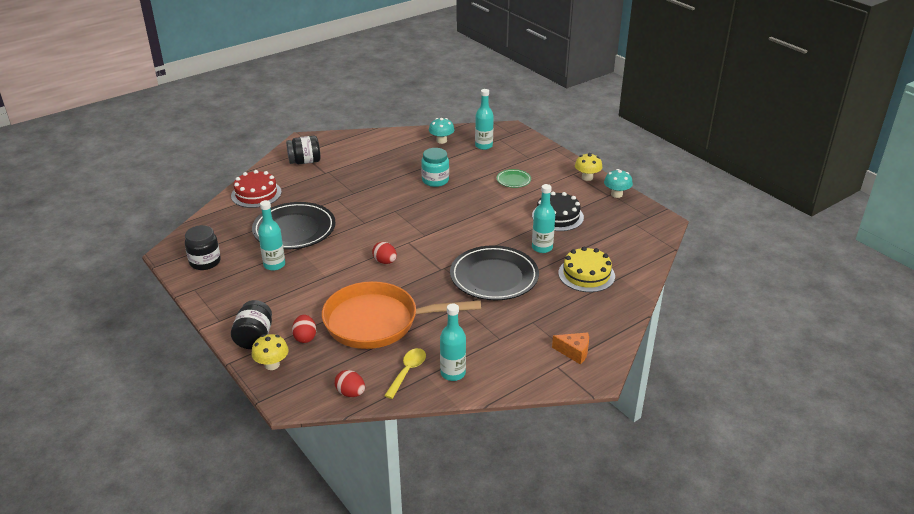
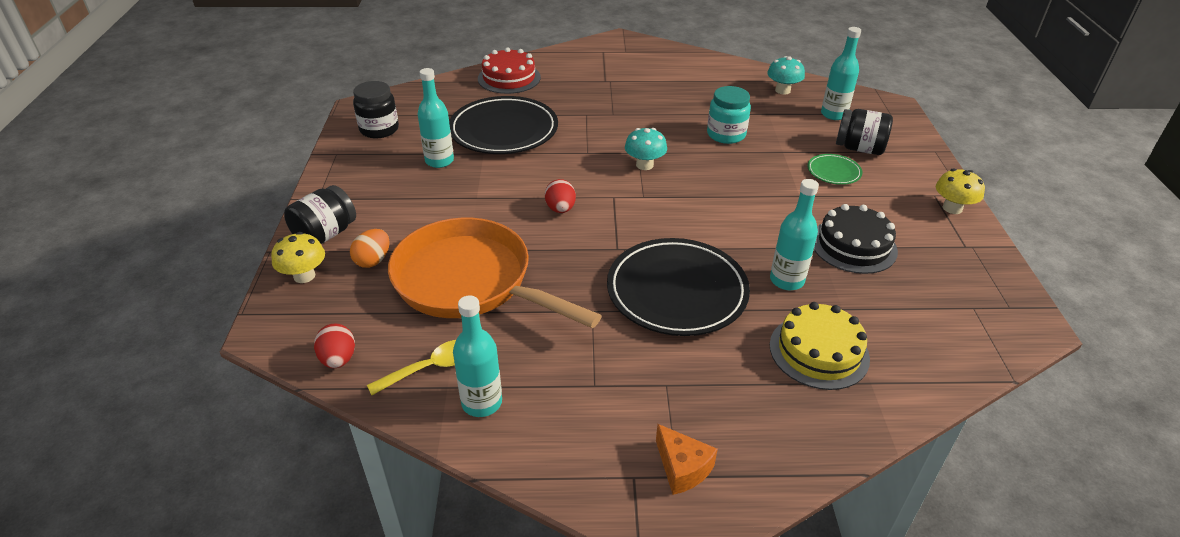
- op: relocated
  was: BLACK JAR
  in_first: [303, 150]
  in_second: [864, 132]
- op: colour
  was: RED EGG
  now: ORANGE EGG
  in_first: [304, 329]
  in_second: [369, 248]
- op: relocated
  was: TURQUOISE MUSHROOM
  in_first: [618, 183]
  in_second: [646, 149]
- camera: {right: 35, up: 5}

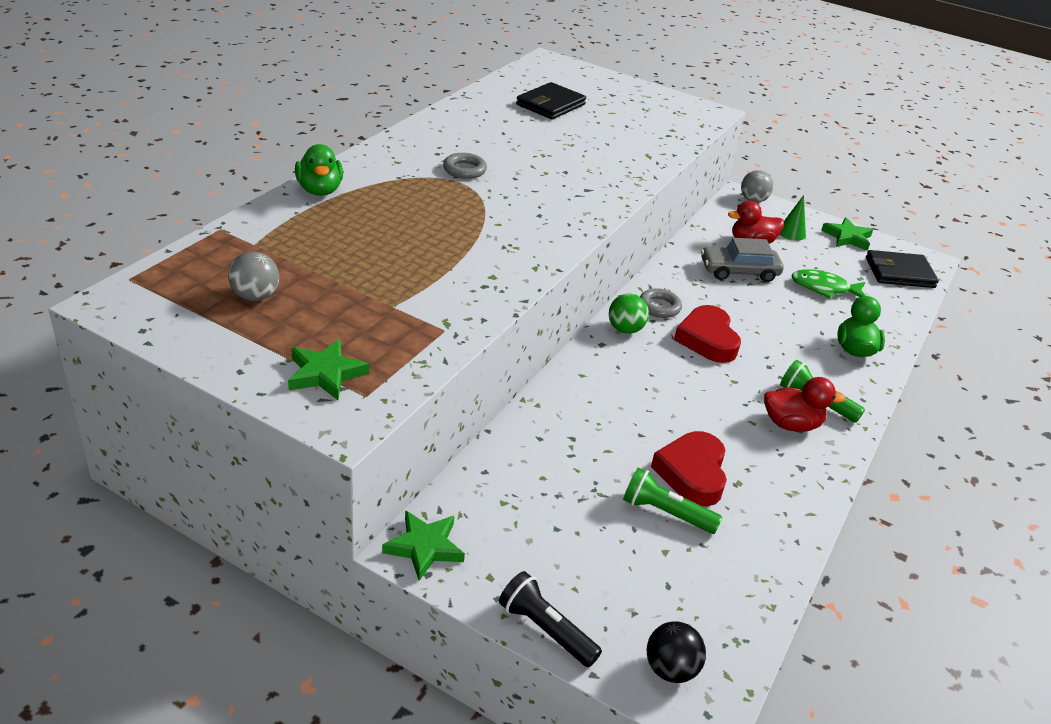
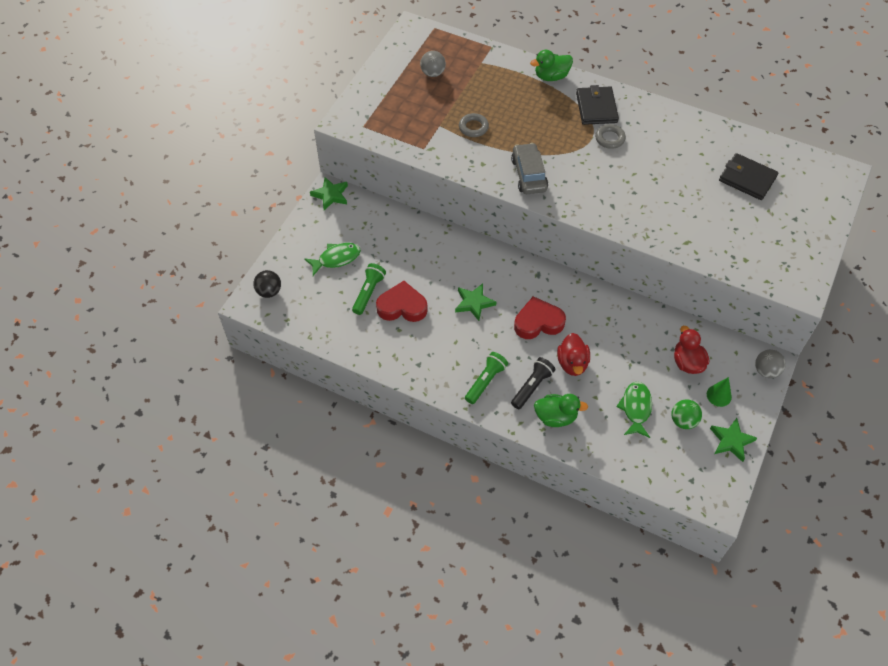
- op: relocated
  was: GREEN STAR
  in_first: [328, 369]
  in_second: [475, 302]
- op: relocated
  was: BLACK FLASHLIGHT
  in_first: [550, 619]
  in_second: [533, 383]
- op: relocated
  was: GREEN BALL
  in_first: [629, 314]
  in_second: [686, 414]
- op: relocated
  was: GREY RING
  in_first: [661, 303]
  in_second: [474, 125]
- op: relocated
  was: GREY CAR
  in_first: [742, 260]
  in_second: [529, 168]
- op: relocated
  was: RED DUCK
  in_first: [805, 404]
  in_second: [573, 354]
- op: relocated
  was: BLACK WALLET
  in_first: [902, 269]
  in_second: [597, 105]
- op: appeared
  now: GREEN FISH
  in_second: [332, 259]
- camera: {right: 90, up: 20}

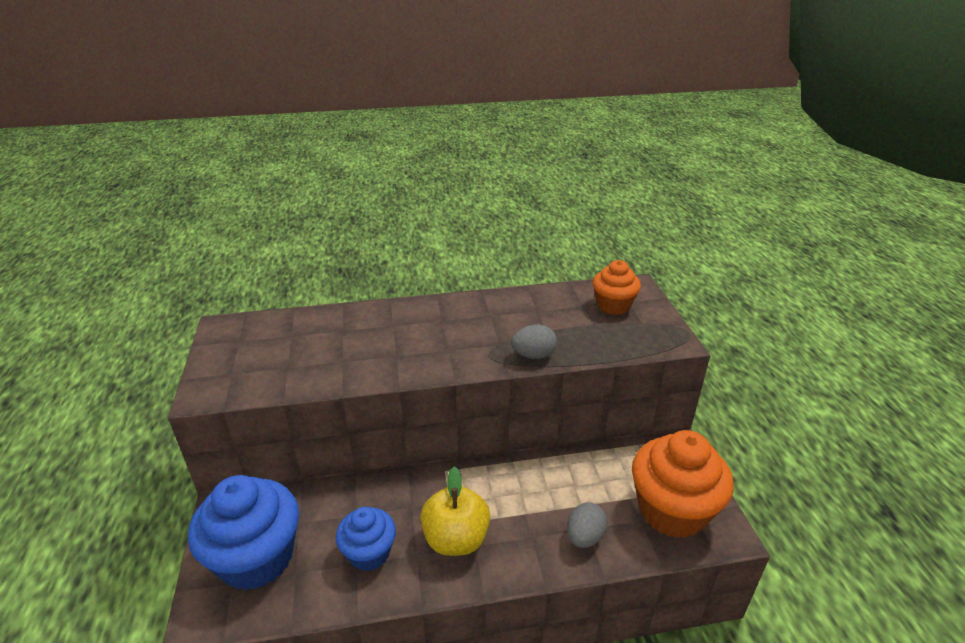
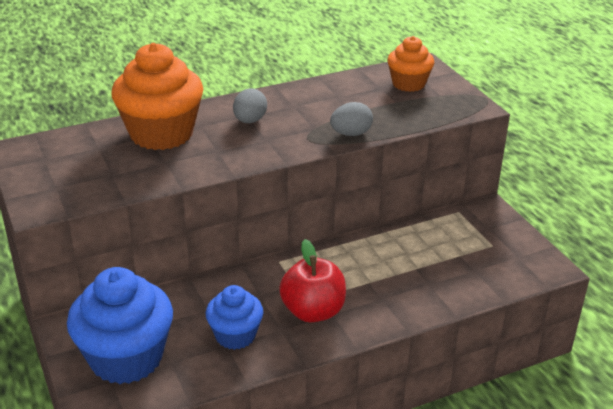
- op: colour
  was: YELLOW APPLE
  now: RED APPLE
  in_first: [455, 511]
  in_second: [312, 280]
- op: relocated
  was: GREY EGG
  in_first: [587, 525]
  in_second: [250, 105]
- op: relocated
  was: ORANGE CUPCAKE
  in_first: [683, 484]
  in_second: [157, 96]
- camera: {right: -15, up: 0}

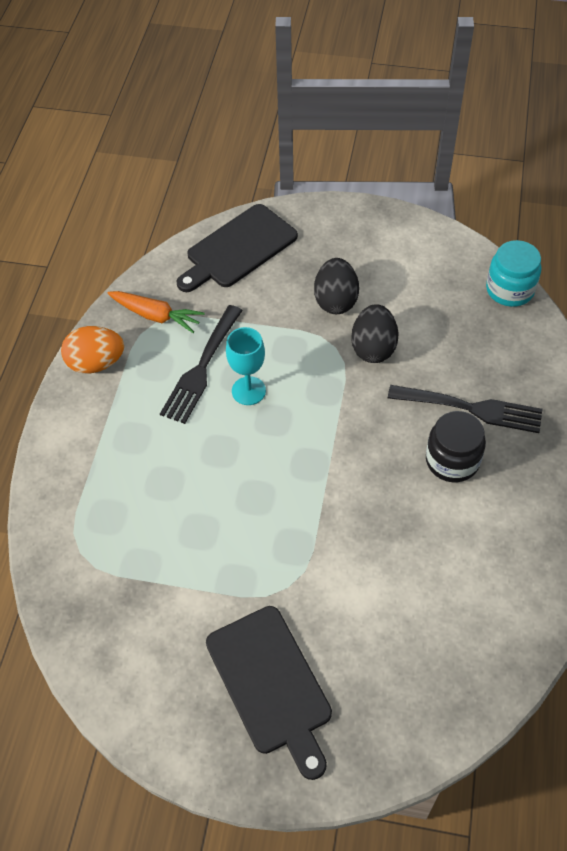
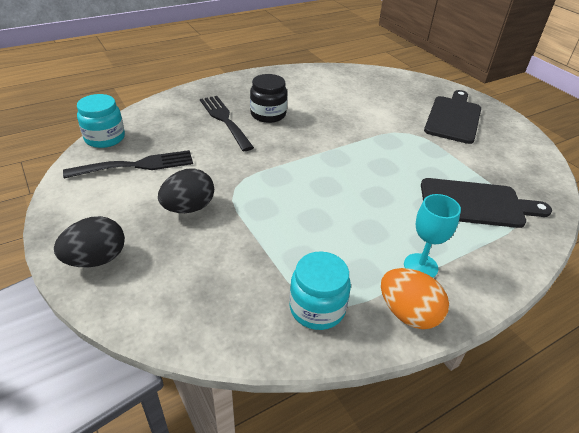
- op: exchanged
  was: ORANGE CARROT
  now: TURQUOISE JAR
  in_first: [156, 312]
  in_second: [320, 290]
- op: relocated
  was: BLACK FORK
  in_first: [201, 364]
  in_second: [128, 164]
- op: relocated
  was: BLACK CUTTING BOARD
  in_first: [237, 248]
  in_second: [486, 203]
- op: relocated
  was: TURQUOISE GOBLET
  in_first: [246, 366]
  in_second: [432, 236]
- op: relocated
  was: BLACK EGG
  in_first: [374, 333]
  in_second: [89, 241]
- camera: {right: -135, up: -15}

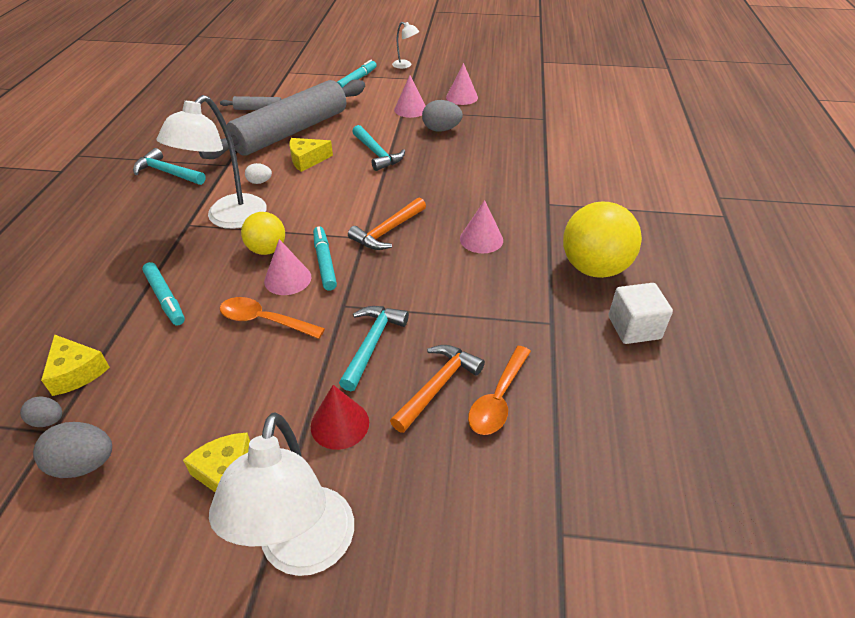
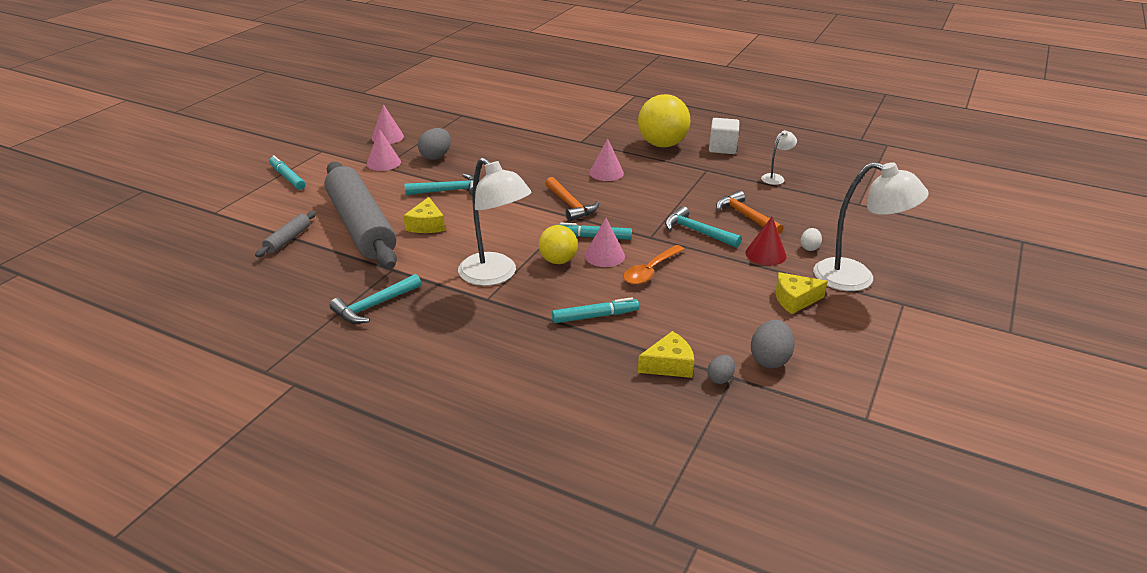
- op: relocated
  was: WHITE EGG
  in_first: [258, 173]
  in_second: [811, 239]
- op: relocated
  was: WHITE LAMP
  in_first: [405, 45]
  in_second: [779, 157]
- op: missing
  was: ORANGE SPOON
  in_first: [499, 390]
- camera: {right: -70, up: -10}

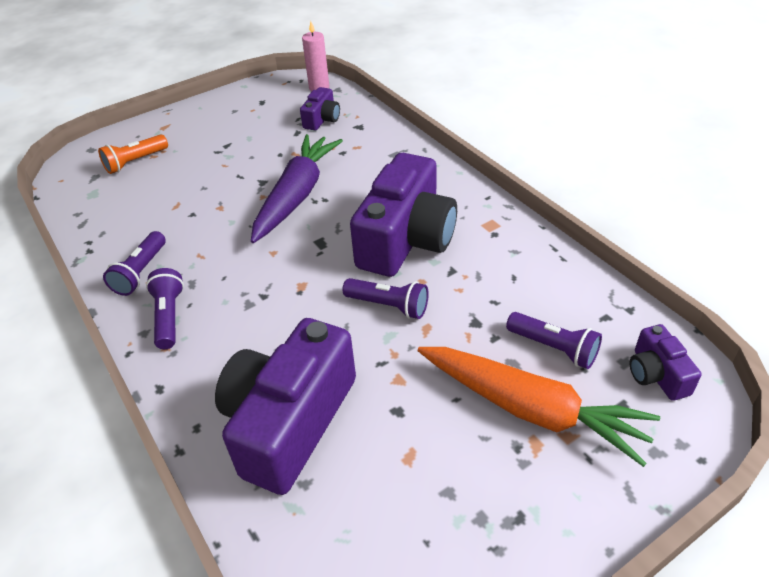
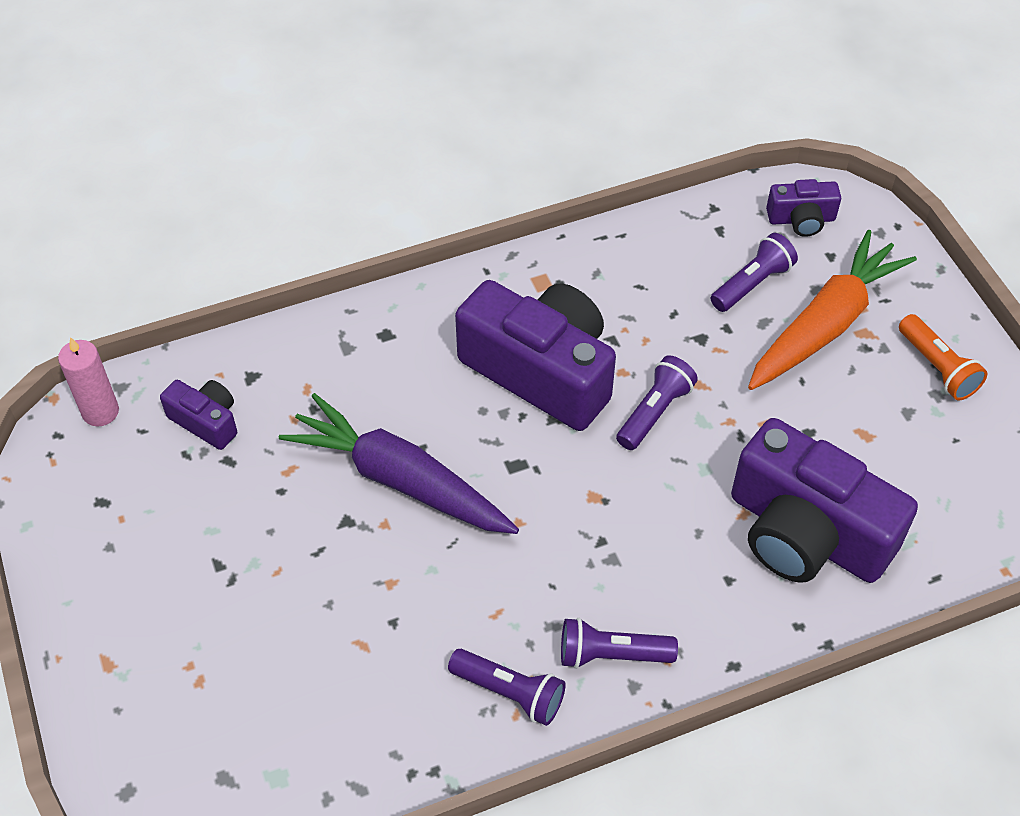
- op: relocated
  was: ORANGE FLASHLIGHT
  in_first: [133, 154]
  in_second: [943, 357]
- camera: {right: -80, up: 10}

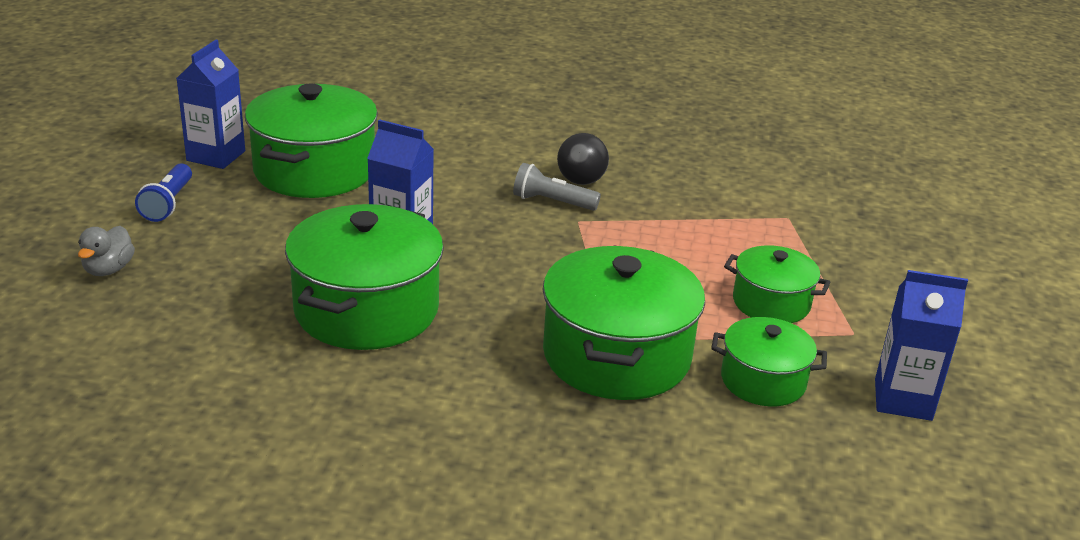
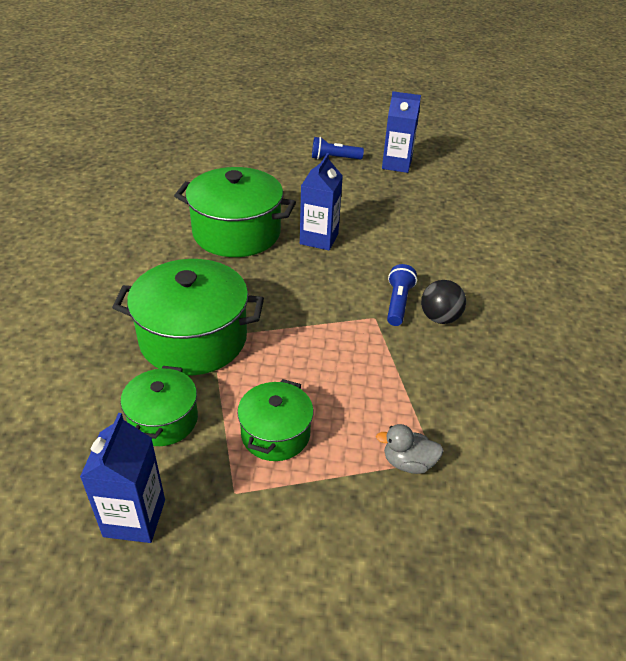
- op: relocated
  was: GREY DUCK
  in_first: [106, 251]
  in_second: [410, 449]
- op: missing
  was: GREEN POT
  in_first: [311, 141]
- op: colour
  was: GREY FLASHLIGHT
  now: BLUE FLASHLIGHT
  in_first: [557, 187]
  in_second: [402, 295]
- camera: {right: 85, up: 10}

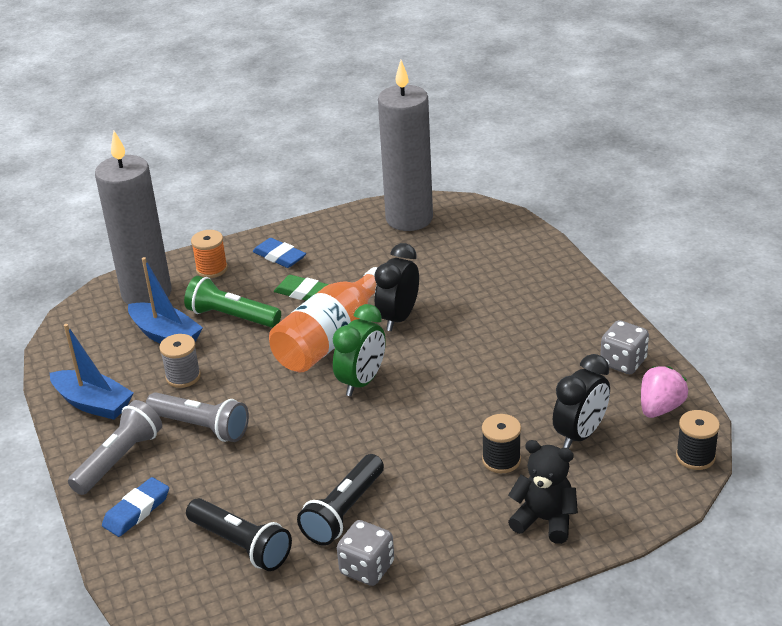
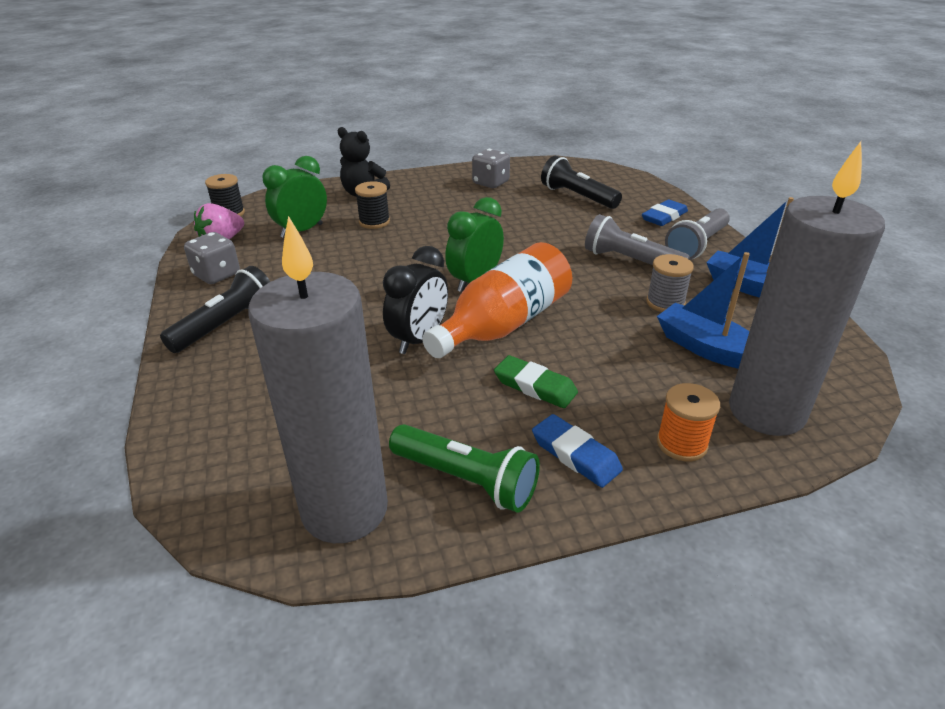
- op: relocated
  was: GREEN FLASHLIGHT
  in_first: [232, 302]
  in_second: [464, 468]
- op: relocated
  was: BLACK FLASHLIGHT
  in_first: [340, 500]
  in_second: [215, 309]
- op: colour
  was: BLACK CLOCK
  now: GREEN CLOCK
  in_first: [581, 401]
  in_second: [294, 197]
- camera: {right: -175, up: 0}

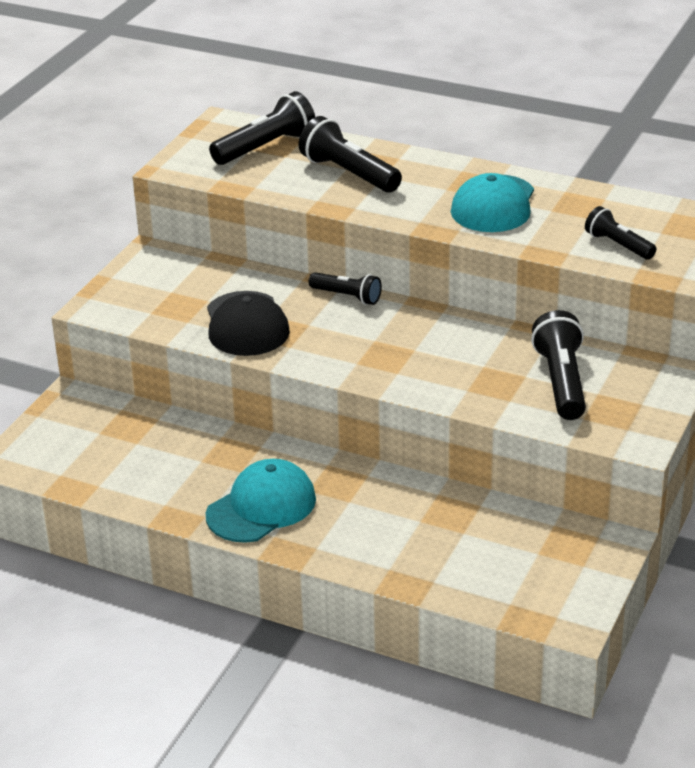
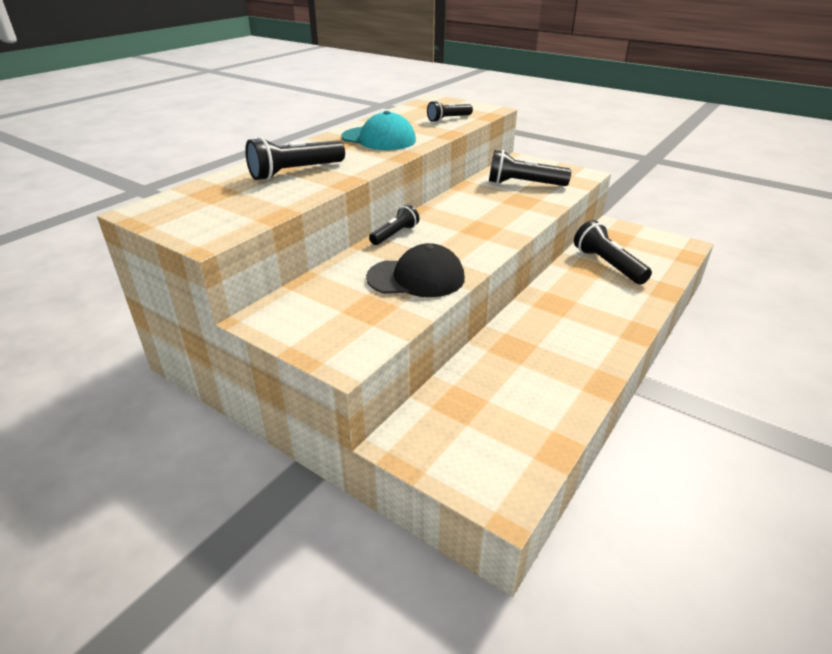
- op: missing
  was: TURQUOISE CAP
  in_first: [261, 501]
- op: relocated
  was: BLACK FLASHLIGHT
  in_first: [262, 128]
  in_second: [613, 252]
- camera: {right: -80, up: 0}

